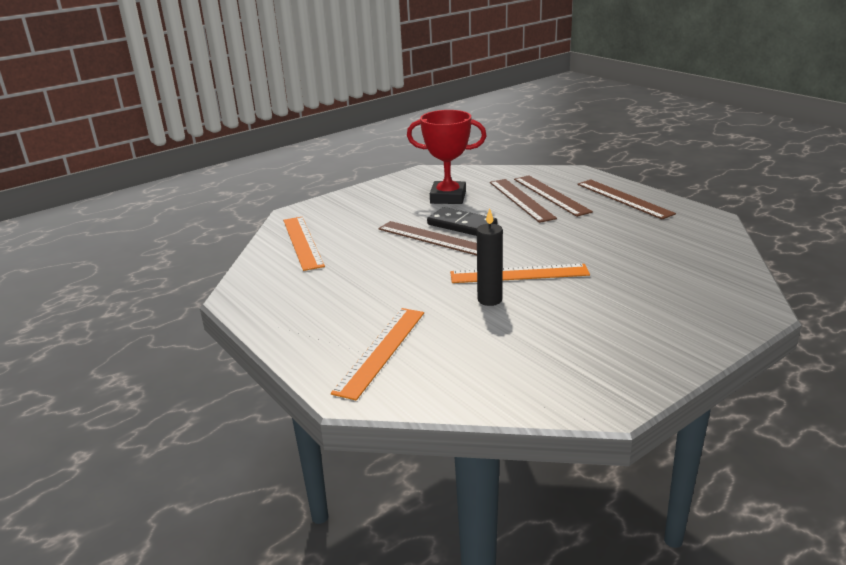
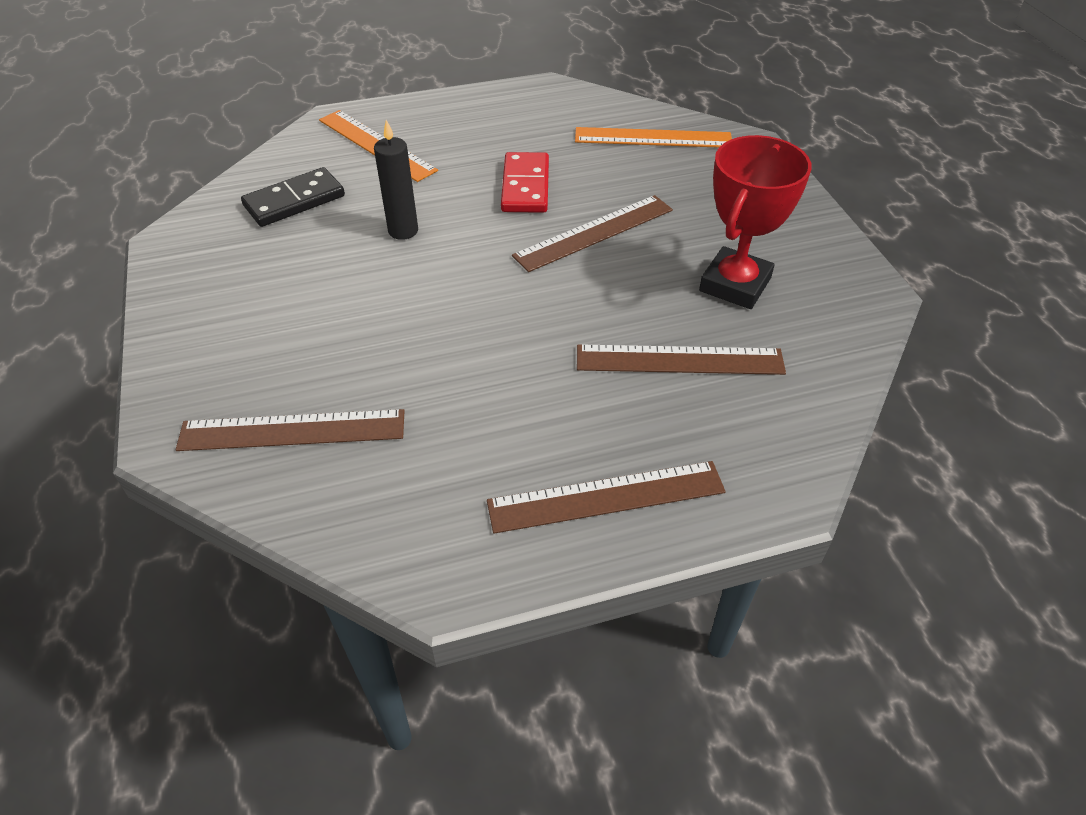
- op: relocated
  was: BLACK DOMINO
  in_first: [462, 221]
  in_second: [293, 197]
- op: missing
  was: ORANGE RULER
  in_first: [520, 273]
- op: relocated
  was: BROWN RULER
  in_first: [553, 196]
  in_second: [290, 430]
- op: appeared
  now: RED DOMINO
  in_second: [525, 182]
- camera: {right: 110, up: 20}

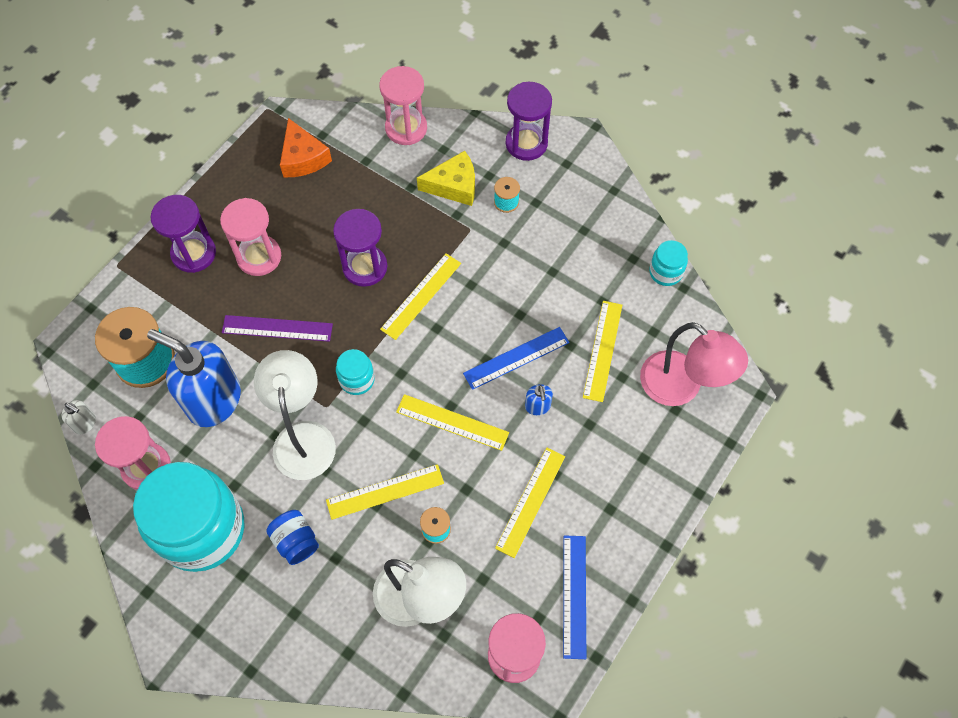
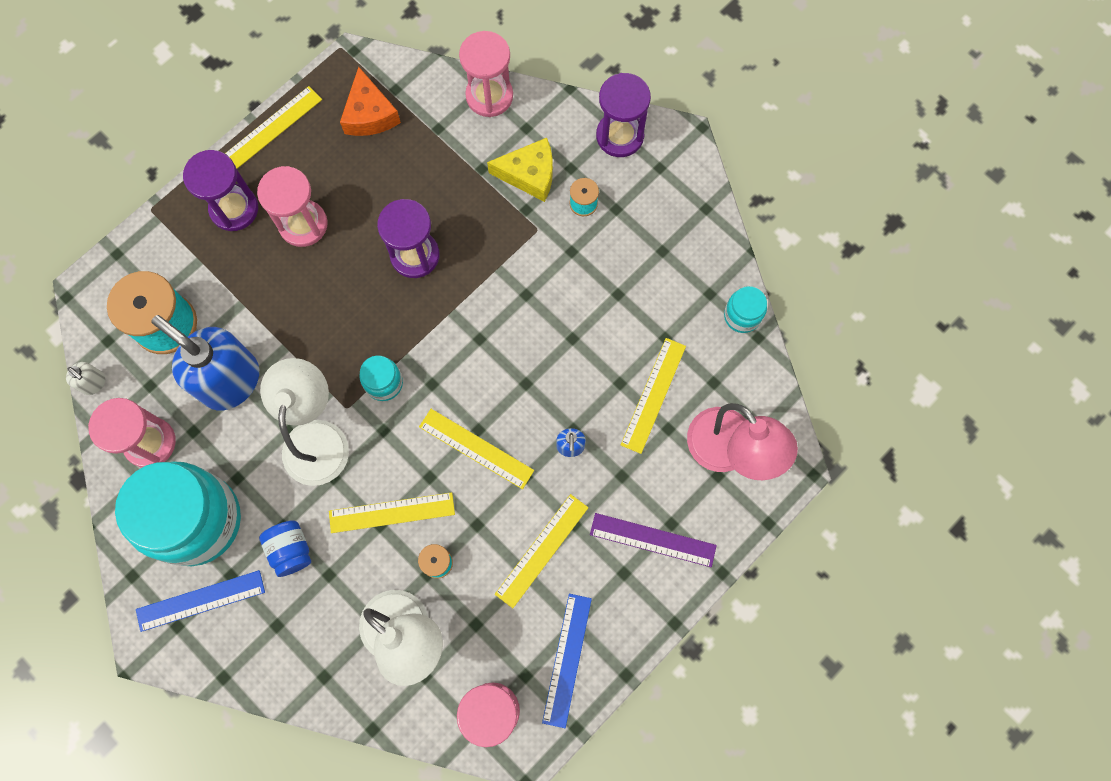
- op: relocated
  was: PURPLE RULER
  in_first: [277, 328]
  in_second: [653, 540]
- op: relocated
  was: YELLOW RULER
  in_first: [420, 296]
  in_second: [273, 127]
- op: relocated
  was: BLUE RULER
  in_first: [516, 358]
  in_second: [200, 601]
- camera: {right: 10, up: 10}

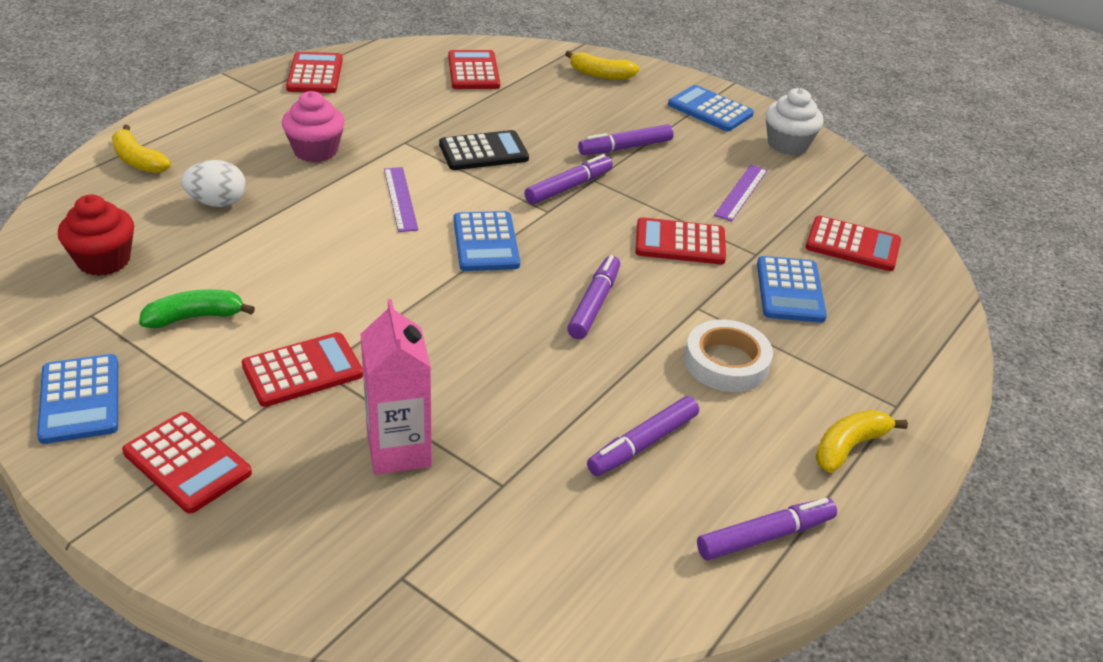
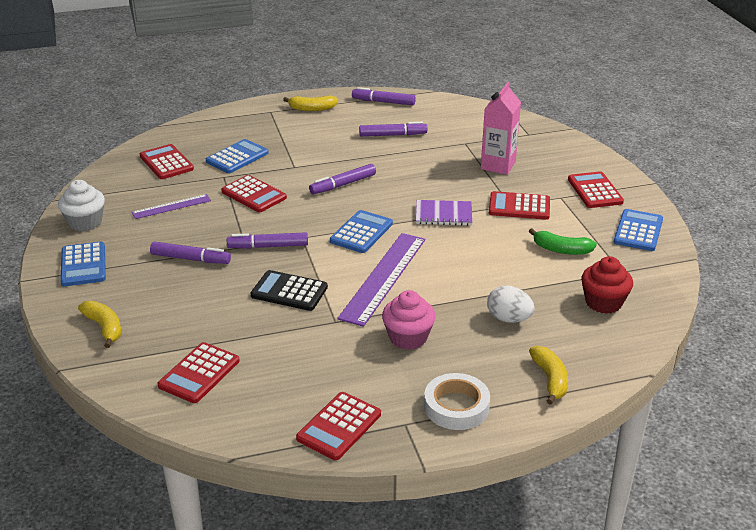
- op: size
  was: PURPLE RULER
  in_first: [401, 199]
  in_second: [381, 280]
  ratio: 1.84
- op: relocated
  was: WHITE TAPE
  in_first: [728, 356]
  in_second: [457, 401]
- op: appeared
  now: PURPLE NOTEBOOK
  in_second: [444, 213]
- camera: {right: -140, up: -5}

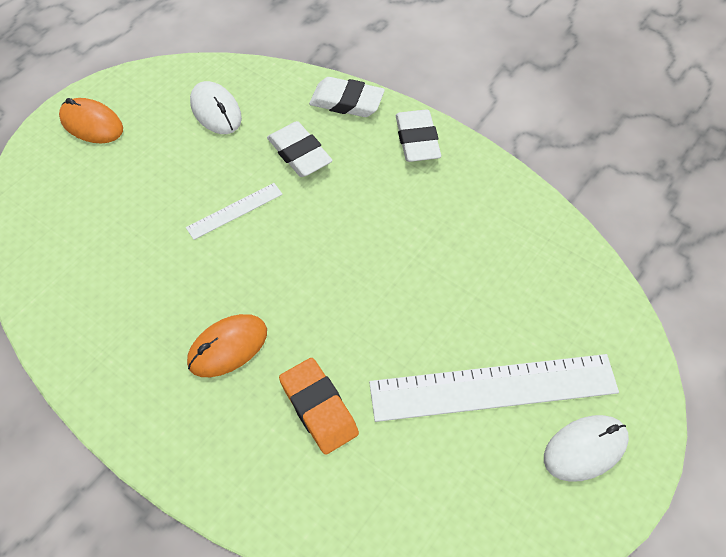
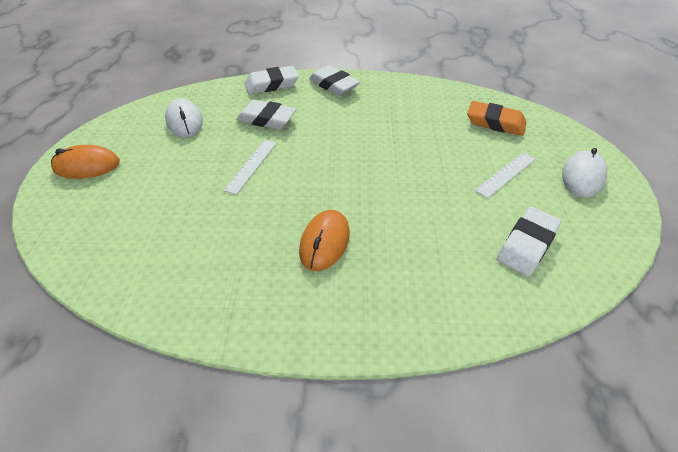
- op: spun
  was: WHITE MOUSE
  in_first: [216, 107]
  in_second: [184, 117]
  clockwise: 45
- op: relocated
  was: ORANGE ERASER
  in_first: [319, 406]
  in_second: [497, 118]
- op: size
  was: WHITE RULER
  in_first: [494, 388]
  in_second: [505, 175]
  ratio: 0.47
- op: appeared
  now: WHITE ERASER
  in_second: [529, 242]
- camera: {right: -35, up: -10}

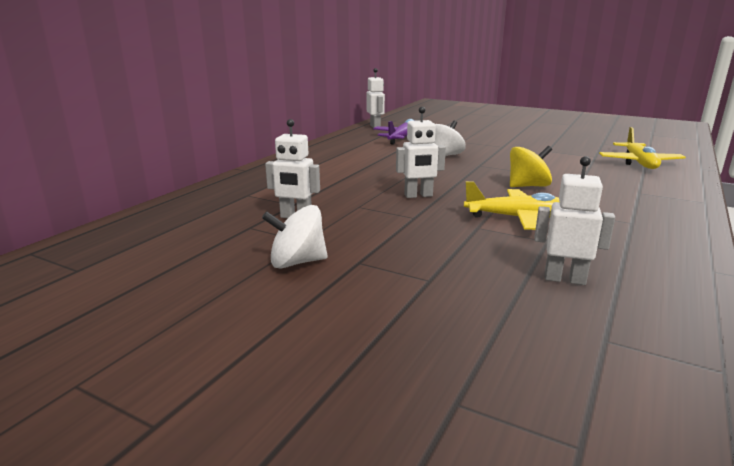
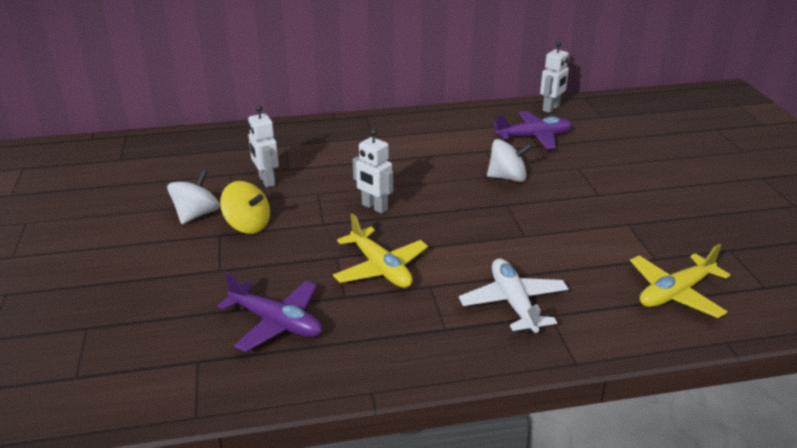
- op: spun
  was: WHITE SPINNING TOP
  in_first: [295, 236]
  in_second: [193, 197]
  clockwise: 75
- op: relocated
  was: YELLOW SPINNING TOP
  in_first: [531, 166]
  in_second: [245, 207]
- op: exchanged
  was: WHITE ROBOT
  now: PURPLE PLANE
  in_first: [574, 220]
  in_second: [270, 312]
- op: appeared
  now: WHITE PLANE
  in_second: [514, 295]
- camera: {right: 50, up: 10}

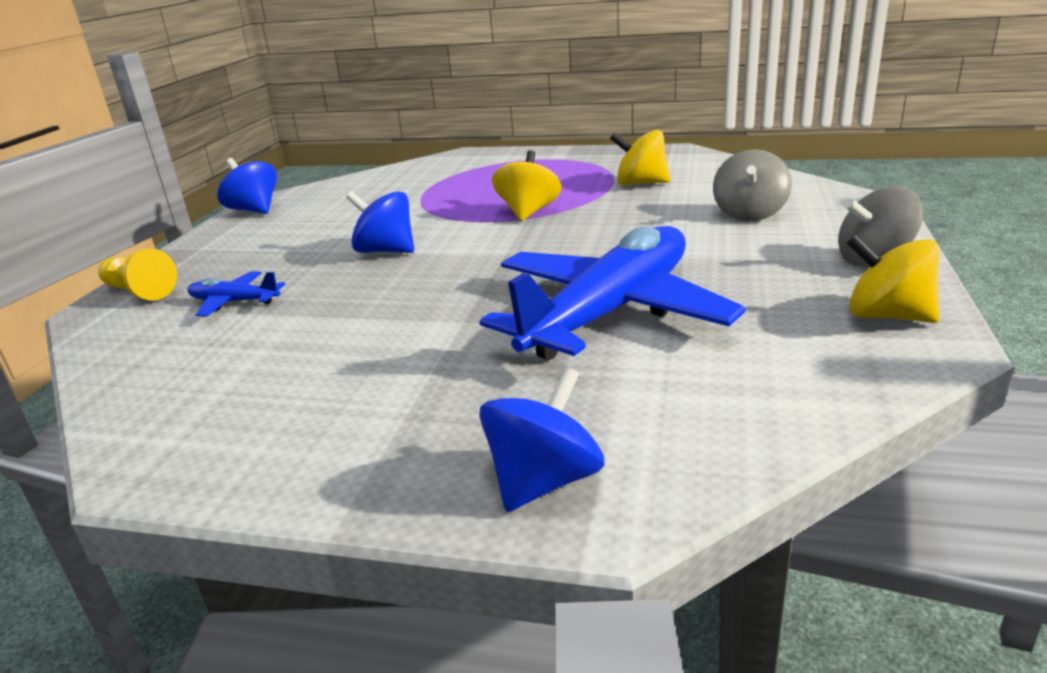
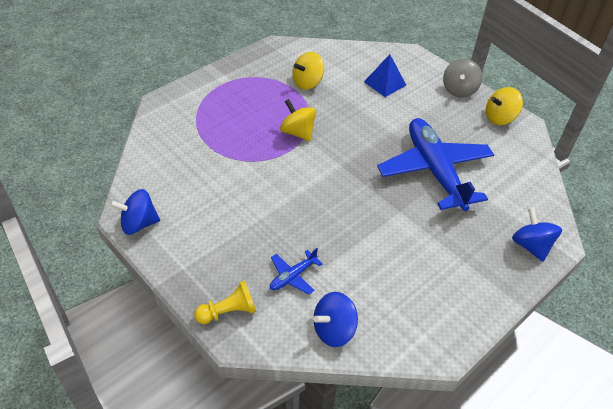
- op: relocated
  was: BLUE SPINNING TOP
  in_first: [380, 222]
  in_second: [335, 319]
- op: exchanged
  was: GREY SPINNING TOP
  now: BLUE PYRAMID
  in_first: [752, 185]
  in_second: [385, 75]
- camera: {right: -60, up: 20}

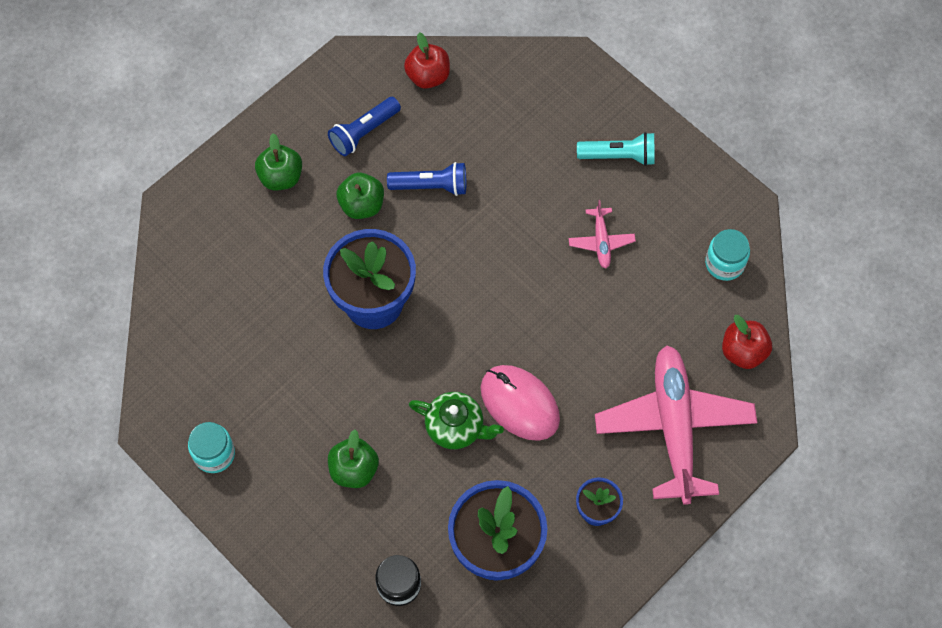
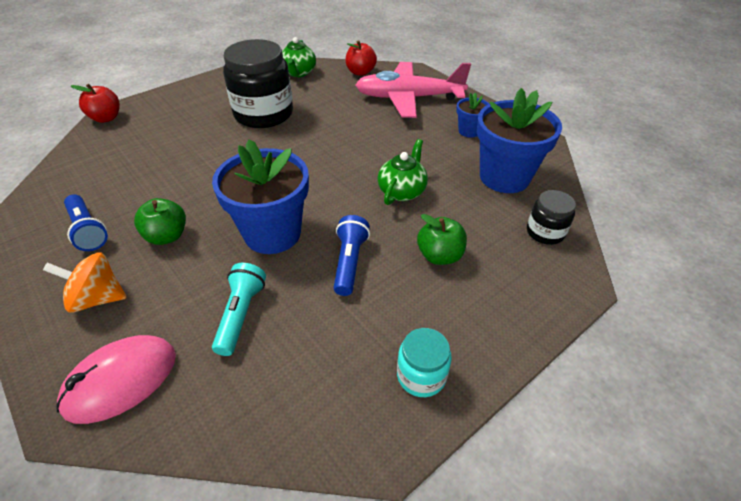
- op: exchanged
  was: GREEN APPLE
  now: ORANGE SPINNING TOP
  in_first: [278, 161]
  in_second: [85, 283]
- op: relocated
  was: BLUE FLASHLIGHT
  in_first: [426, 179]
  in_second: [352, 255]
- op: relocated
  was: RED APPLE
  in_first: [427, 60]
  in_second: [95, 103]
- op: relocated
  was: PINK MOUSE
  in_first: [520, 403]
  in_second: [116, 379]
- op: exchanged
  was: PINK PLANE
  now: BLACK JAR
  in_first: [602, 234]
  in_second: [258, 83]
- op: relocated
  was: TURQUOISE FLASHLIGHT
  in_first: [615, 149]
  in_second: [239, 309]
- op: exchanged
  was: TURQUOISE JAR
  now: GREEN TEAPOT
  in_first: [727, 255]
  in_second: [299, 57]
- camera: {right: -85, up: -20}

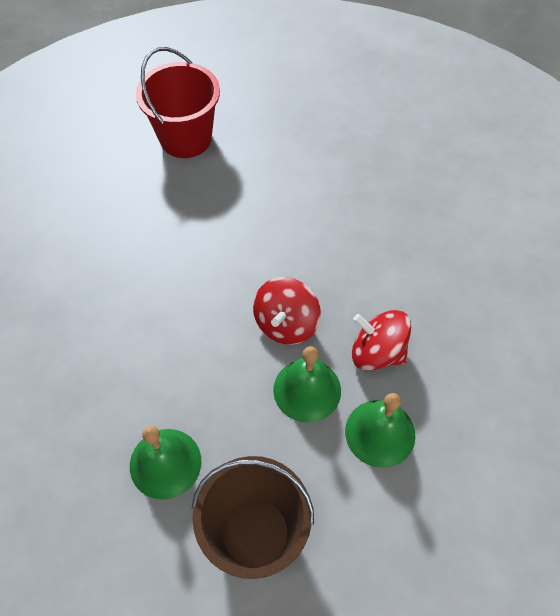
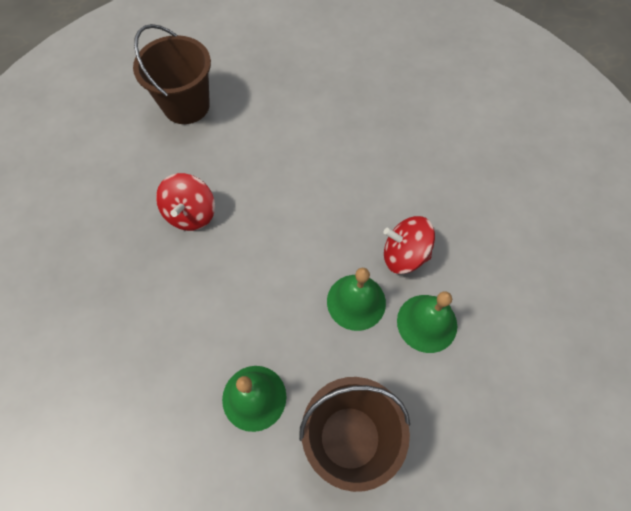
- op: colour
  was: RED BUCKET
  now: BROWN BUCKET
  in_first: [178, 102]
  in_second: [172, 74]
- op: relocated
  was: RED SPINNING TOP
  in_first: [287, 311]
  in_second: [185, 202]
- camera: {right: -15, up: 5}

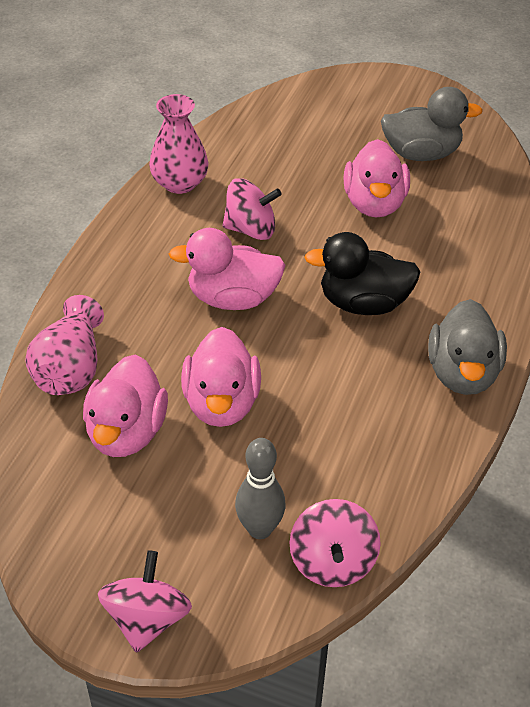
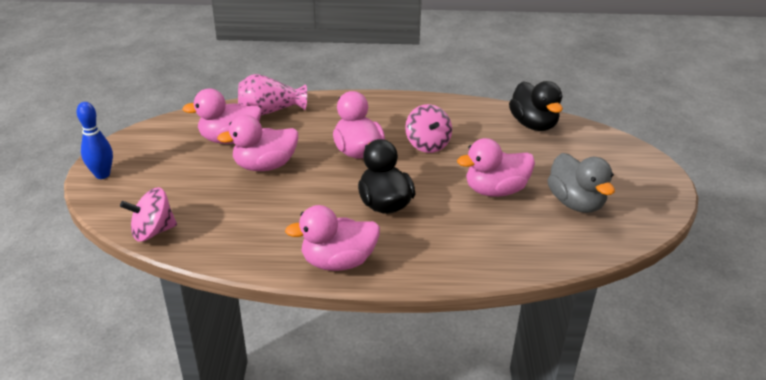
- op: exchanged
  was: PINK SPINNING TOP
  now: BLUE BOWLING PIN
  in_first: [145, 601]
  in_second: [94, 140]
- op: missing
  was: PINK VASE
  in_first: [179, 144]
- op: missing
  was: GREY BOWLING PIN
  in_first: [260, 488]
- op: colour
  was: GREY DUCK
  now: PINK DUCK
  in_first: [467, 347]
  in_second: [332, 238]
- op: appeared
  now: BLACK DUCK
  in_second: [536, 106]
- camera: {right: 70, up: -10}

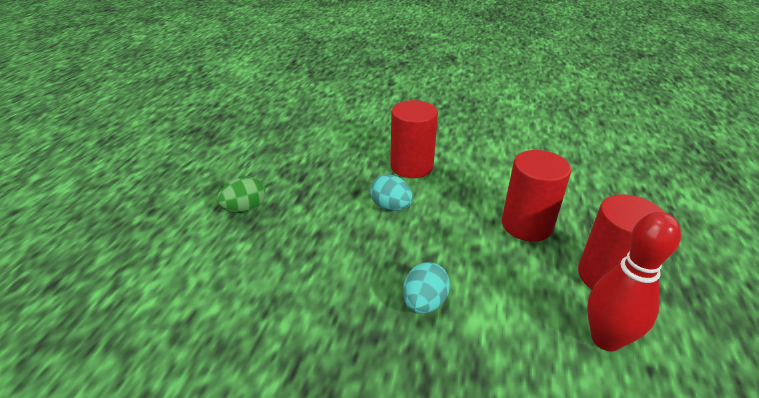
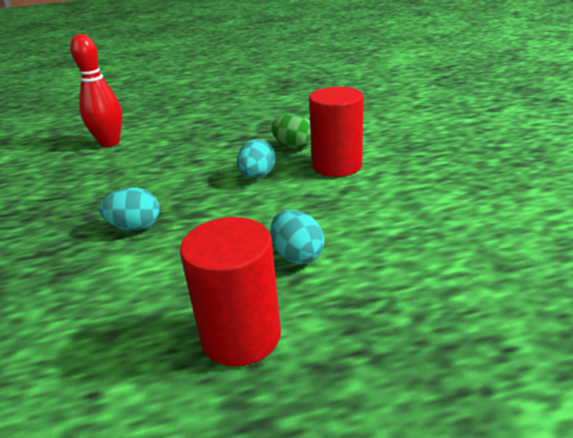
- op: relocated
  was: GREEN EGG
  in_first: [241, 194]
  in_second: [291, 131]
- op: exchanged
  was: RED CYLINDER
  now: TURQUOISE EGG
  in_first: [536, 196]
  in_second: [297, 237]
- op: relocated
  was: RED BOWLING PIN
  in_first: [634, 281]
  in_second: [96, 90]
- camera: {right: 65, up: -5}

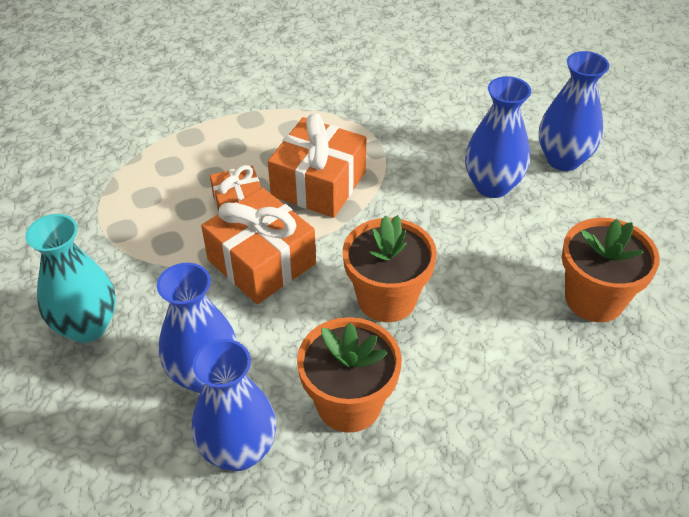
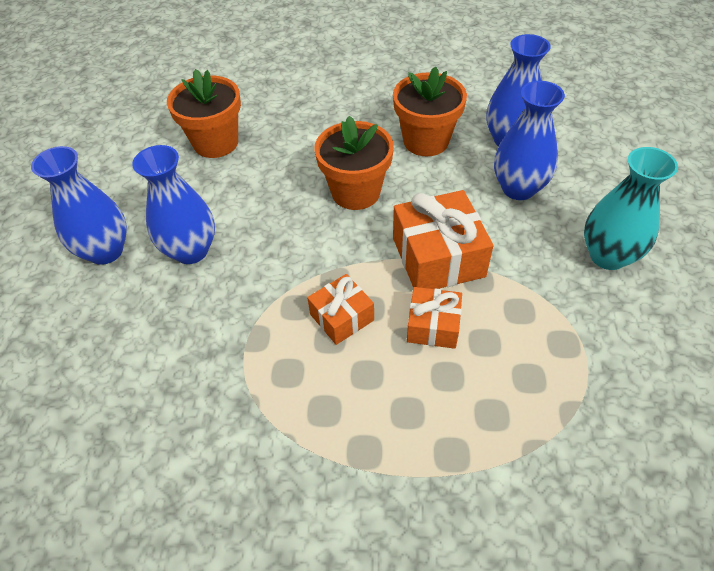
- op: size
  was: ORANGE GIFT
  in_first: [317, 165]
  in_second: [340, 309]
  ratio: 0.59
- camera: {right: -150, up: 5}

